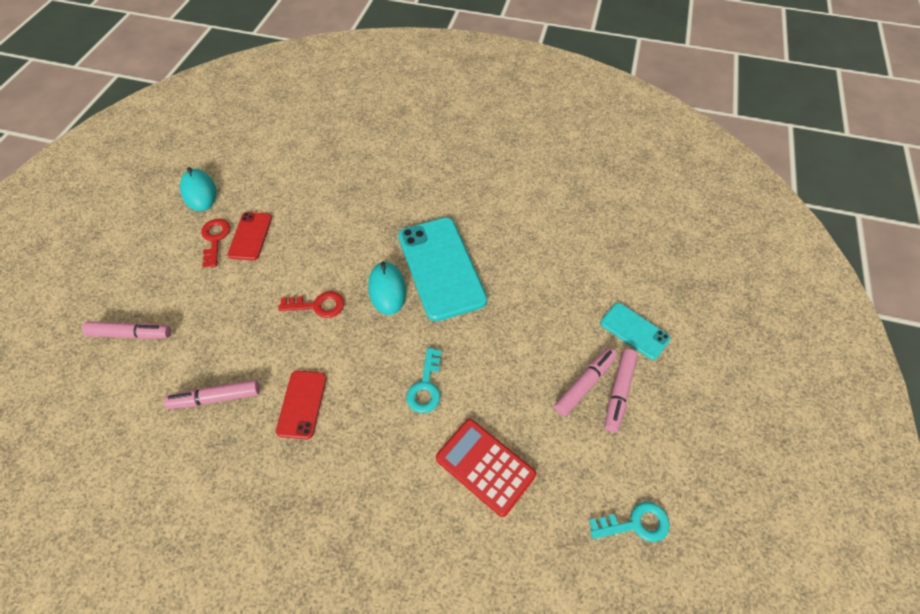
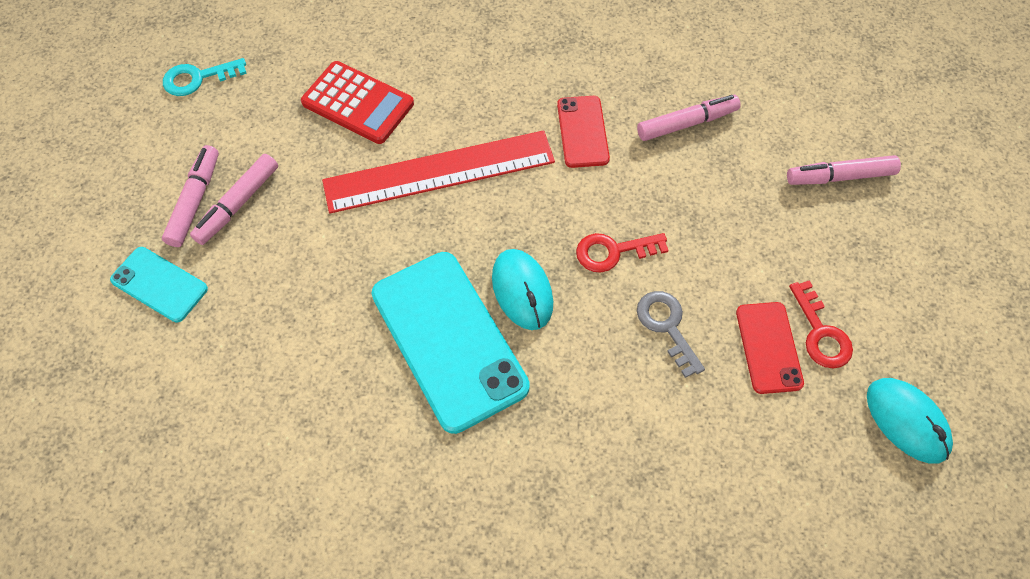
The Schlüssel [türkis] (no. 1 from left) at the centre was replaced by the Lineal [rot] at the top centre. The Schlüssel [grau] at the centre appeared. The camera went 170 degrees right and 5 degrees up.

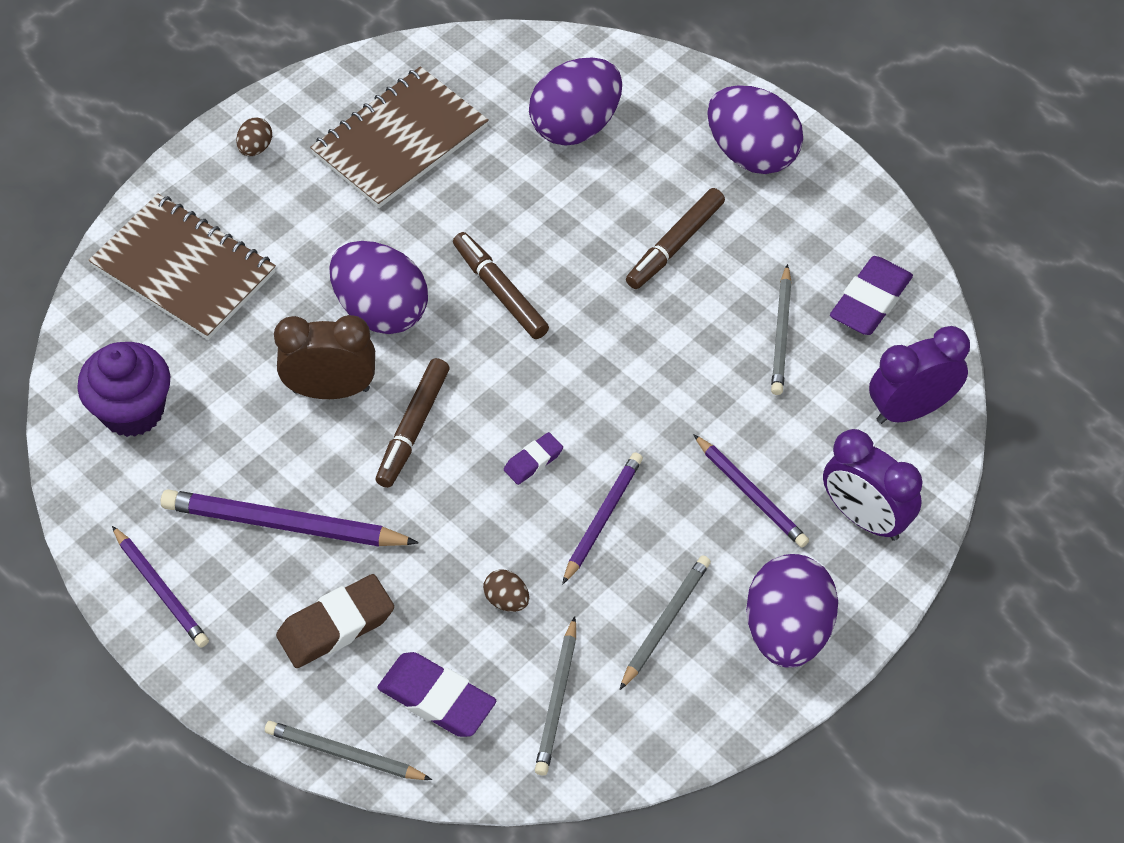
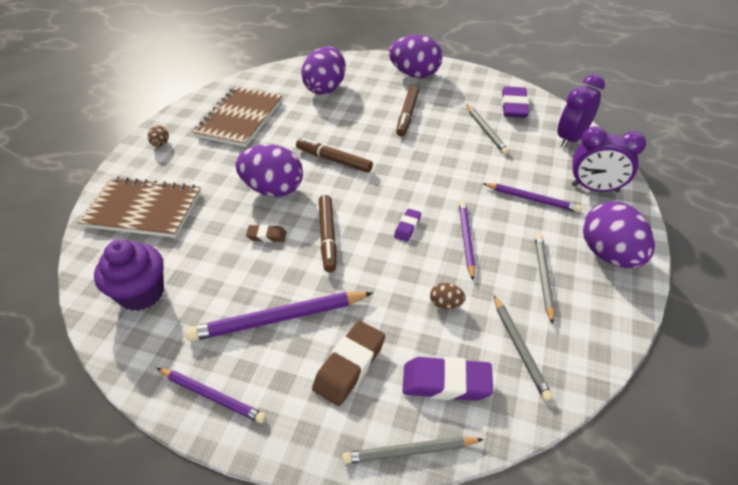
The Wecker [braun] at the middle left was replaced by the Radiergummi [braun] (no. 1 from left) at the centre. The camera went 25 degrees left and 10 degrees down.

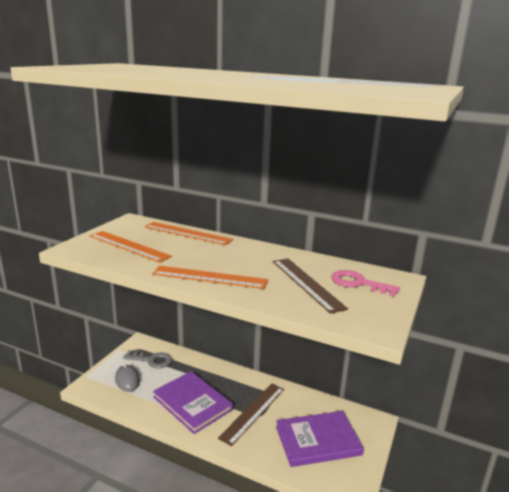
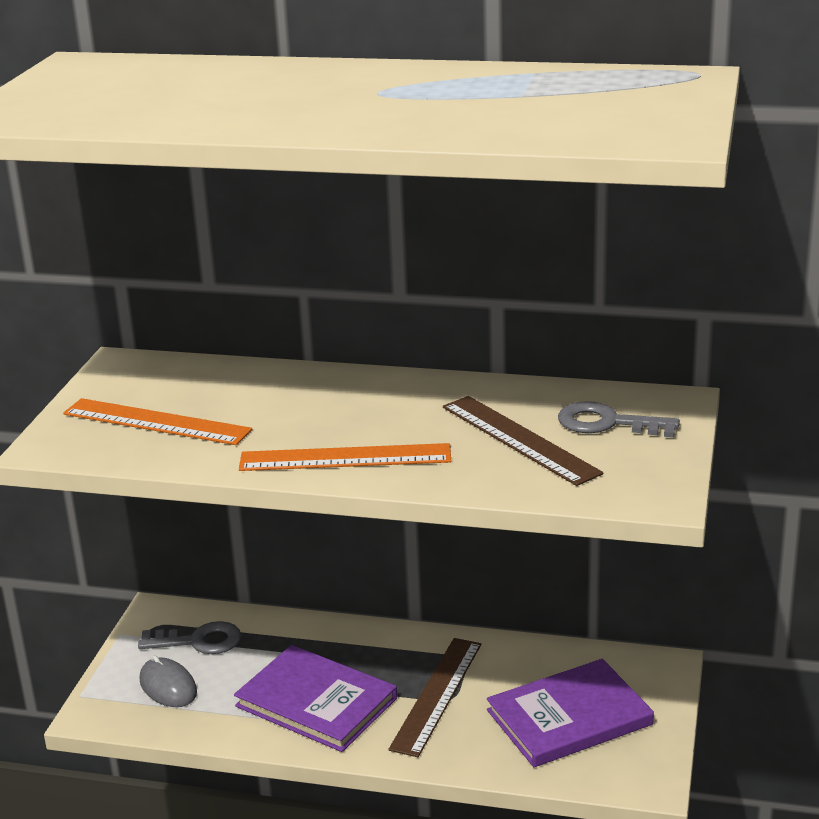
The Lineal [orange] (no. 2 from left) at the centre disappeared. The Schlüssel [rosa] at the middle right became the Schlüssel [grau] (no. 2 from left) at the middle right. The camera went 10 degrees left and 5 degrees up.

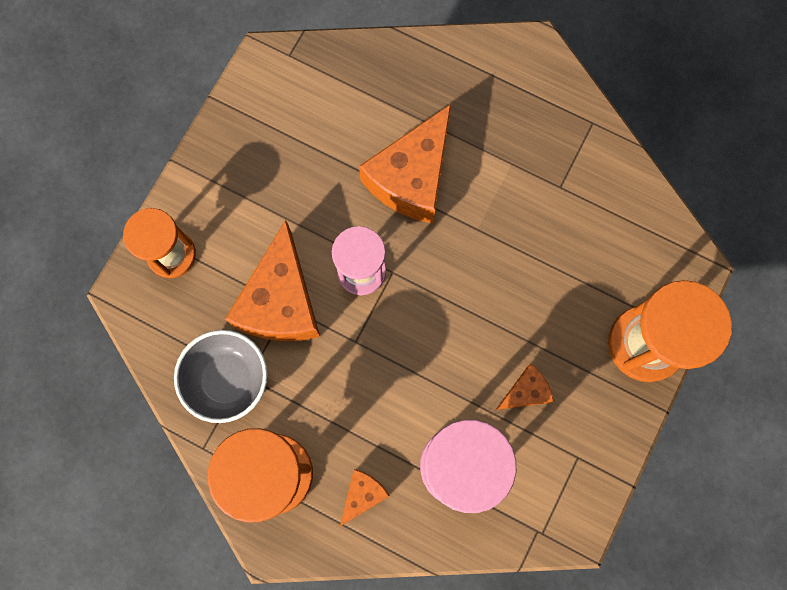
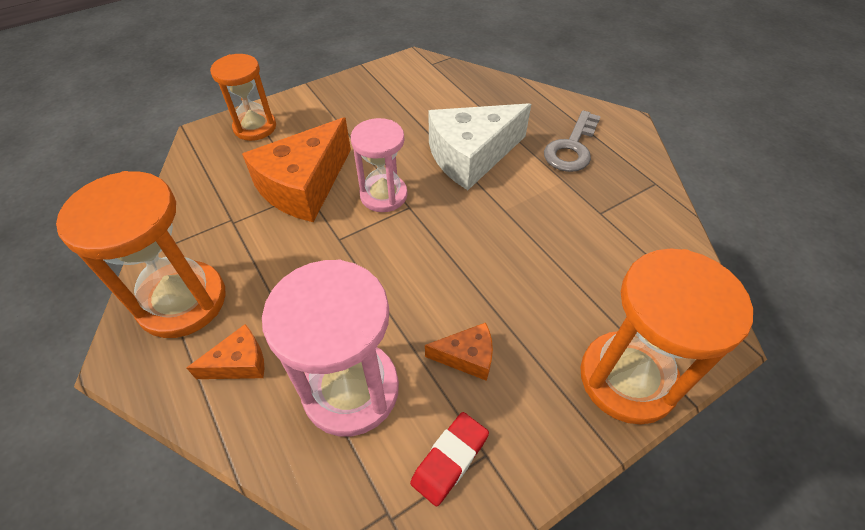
The Schüssel [grau] at the middle left disappeared. The Käse [orange] (no. 3 from left) at the top centre became the Käse [weiß] at the top centre. The Radiergummi [rot] at the bottom centre appeared. The Schlüssel [grau] at the top centre appeared. The camera went 30 degrees right and 25 degrees down.

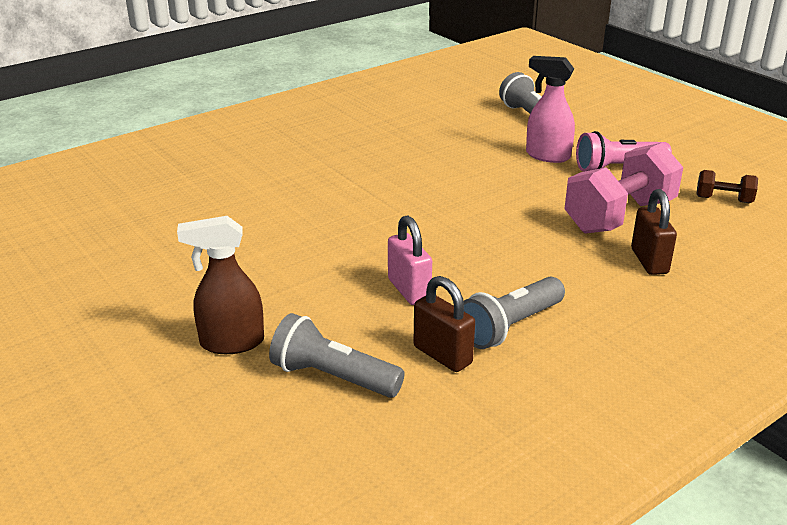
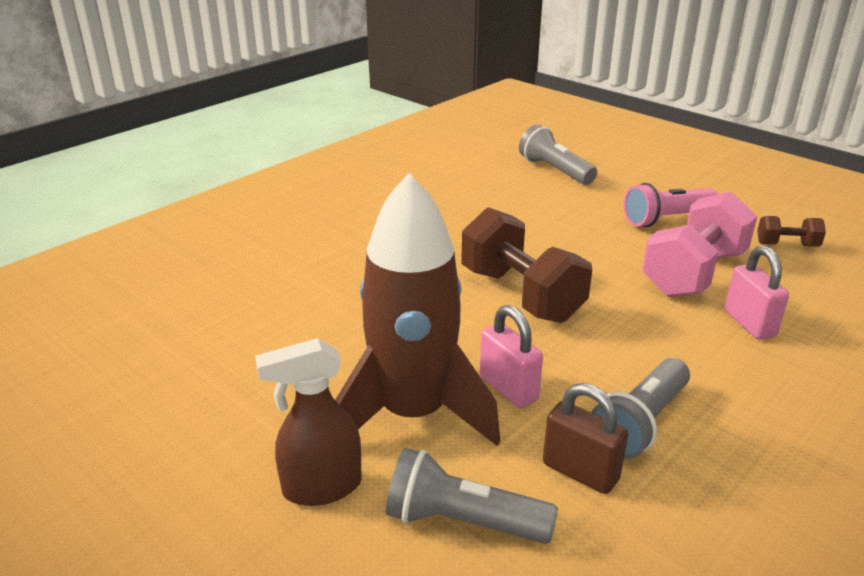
The Sprühflasche [rosa] at the top right disappeared. The Vorhängeschloss [braun] (no. 2 from left) at the middle right became the Vorhängeschloss [rosa] (no. 2 from left) at the middle right. The Rakete [braun] at the centre appeared. The Hantel [braun] (no. 1 from left) at the centre appeared. The camera went 10 degrees left and 0 degrees up.

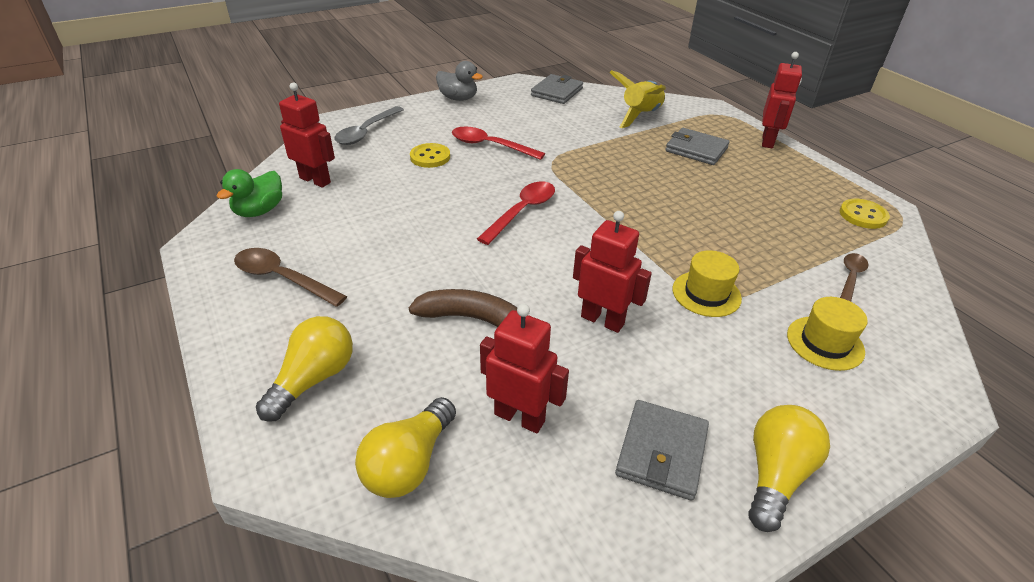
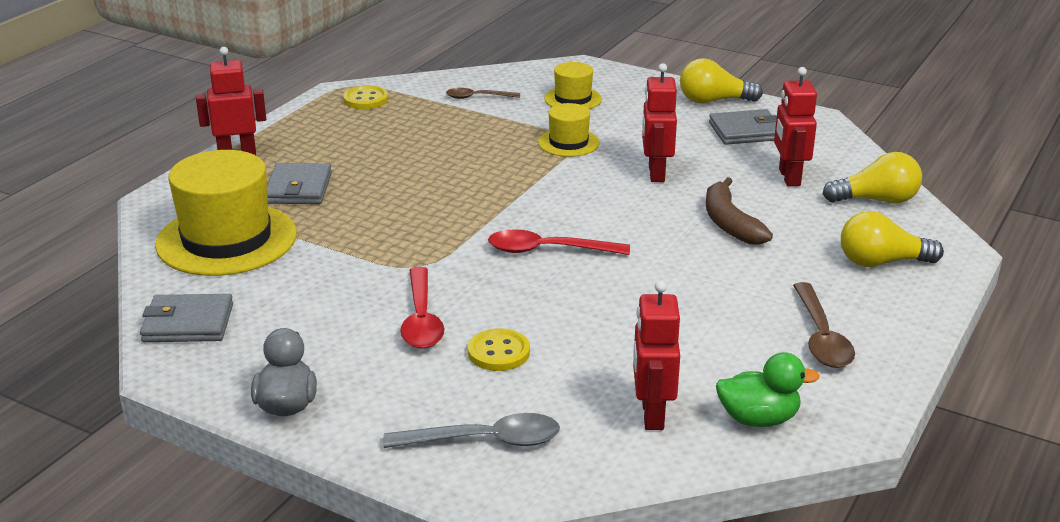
The Rakete [gelb] at the top centre was replaced by the Hut [gelb] (no. 1 from left) at the middle left. The camera went 120 degrees left and 10 degrees down.

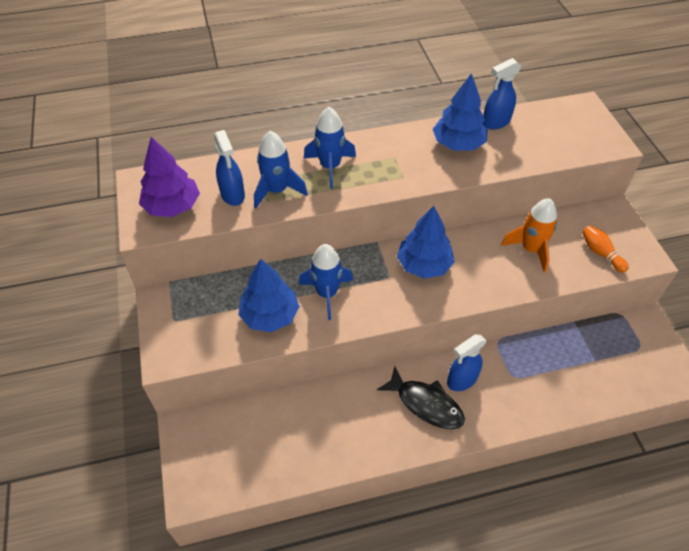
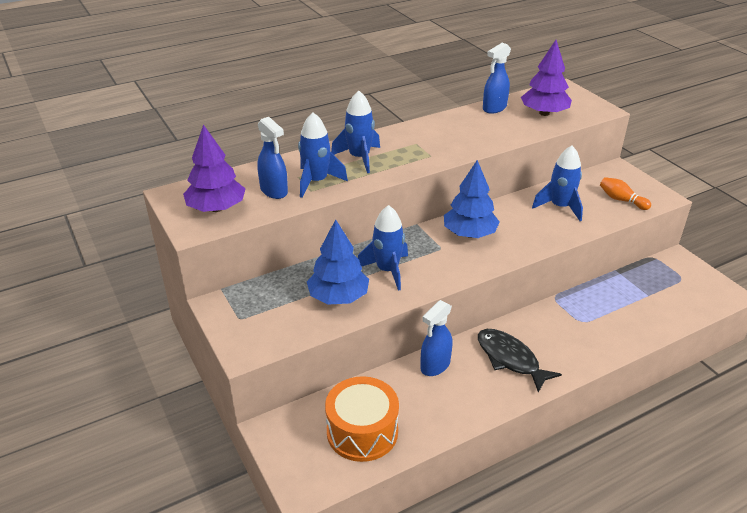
The Fisch [schwarz] at the bottom centre turned 150 degrees counterclockwise. The Baum [blau] (no. 3 from left) at the top right disappeared. The Sprühflasche [blau] (no. 2 from left) moved from the middle right to the centre. The Rakete [orange] at the middle right became the Rakete [blau] (no. 4 from left) at the middle right. The Trommel [orange] at the bottom centre appeared. The Baum [lila] (no. 2 from left) at the top right appeared. The camera went 15 degrees left and 15 degrees down.

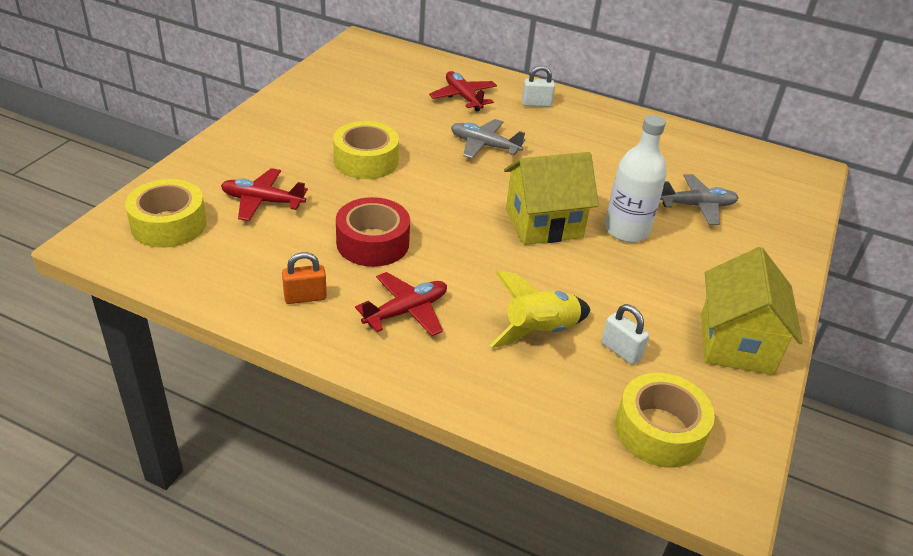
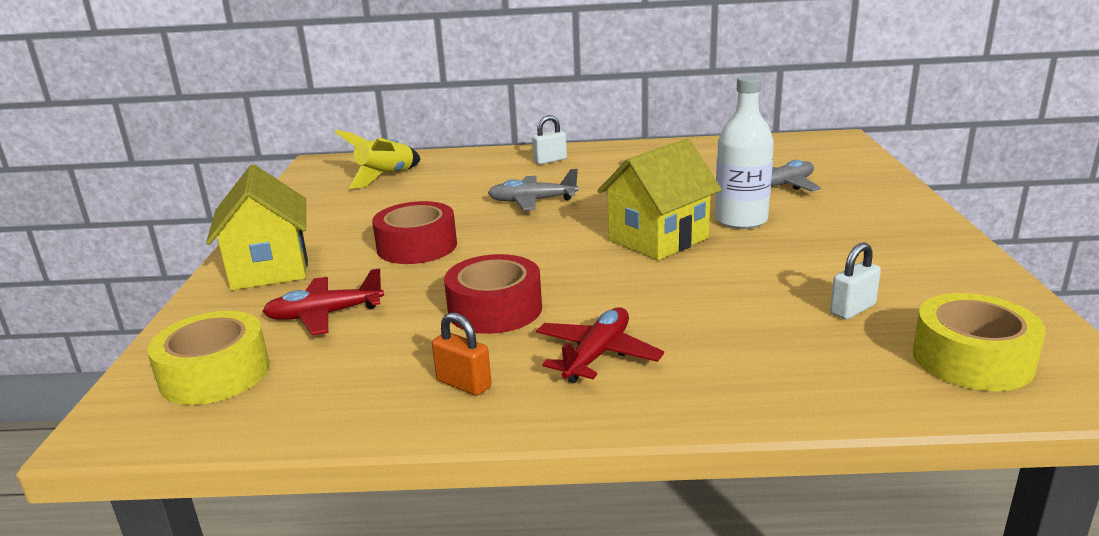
The Vorhängeschloss [orange] at the middle left turned 75 degrees clockwise. The Klebeband [gelb] (no. 2 from left) at the top centre became the Klebeband [rot] (no. 1 from left) at the centre. The Flugzeug [rot] (no. 3 from left) at the top centre disappeared. The Rakete [gelb] moved from the centre to the top centre. The Vorhängeschloss [weiß] (no. 2 from left) at the middle right turned 60 degrees counterclockwise. The Haus [gelb] (no. 2 from left in the first image) moved from the middle right to the middle left. The camera went 20 degrees left and 15 degrees down.

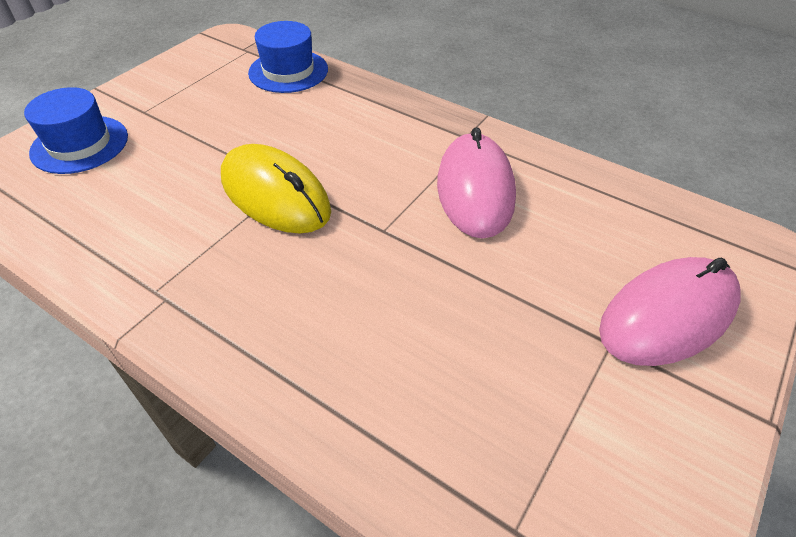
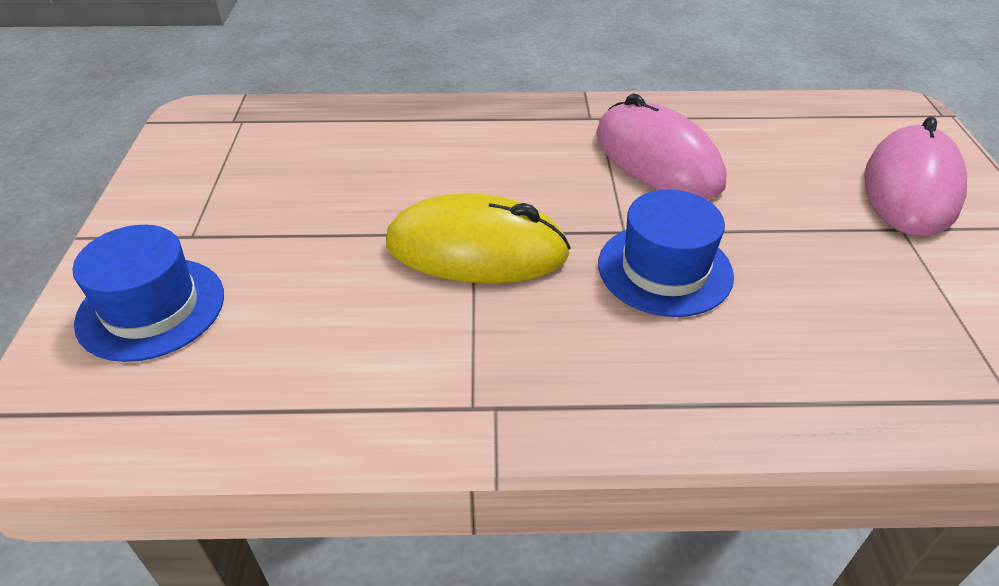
The Hut [blau] (no. 2 from left) moved from the top centre to the middle right. The camera went 35 degrees left and 5 degrees down.

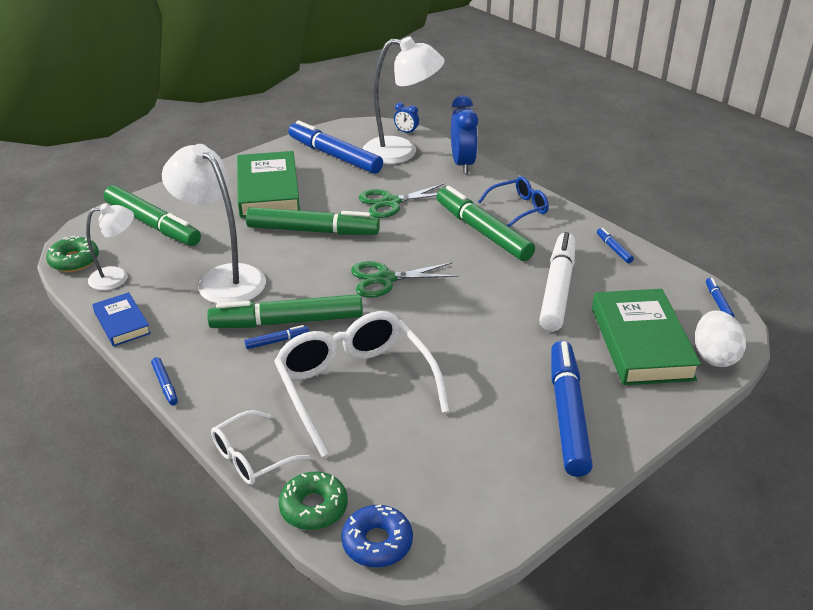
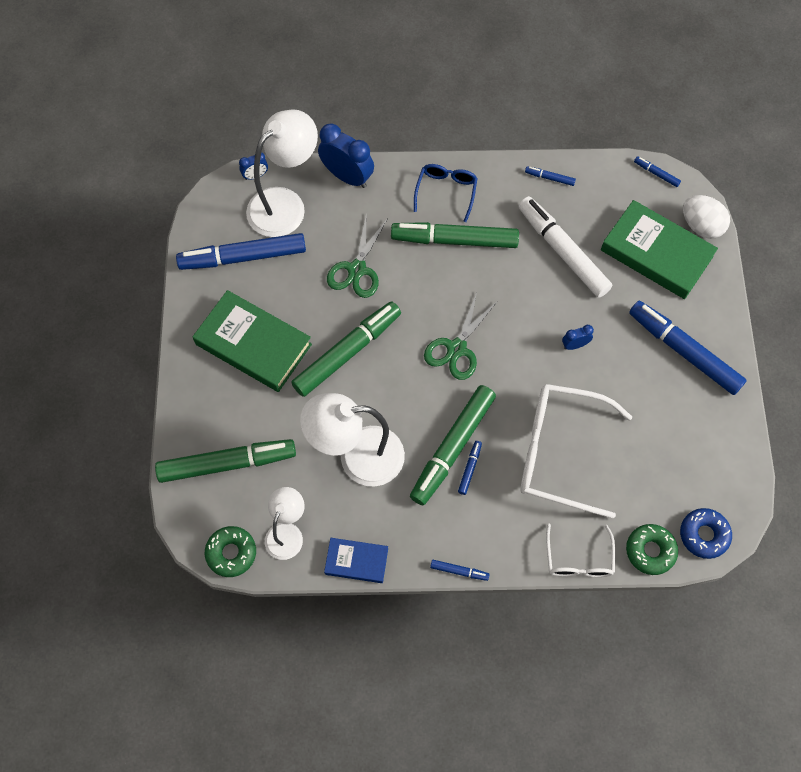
The Wecker [blau] (no. 3 from left) at the middle right appeared. The camera went 50 degrees left and 30 degrees up.

